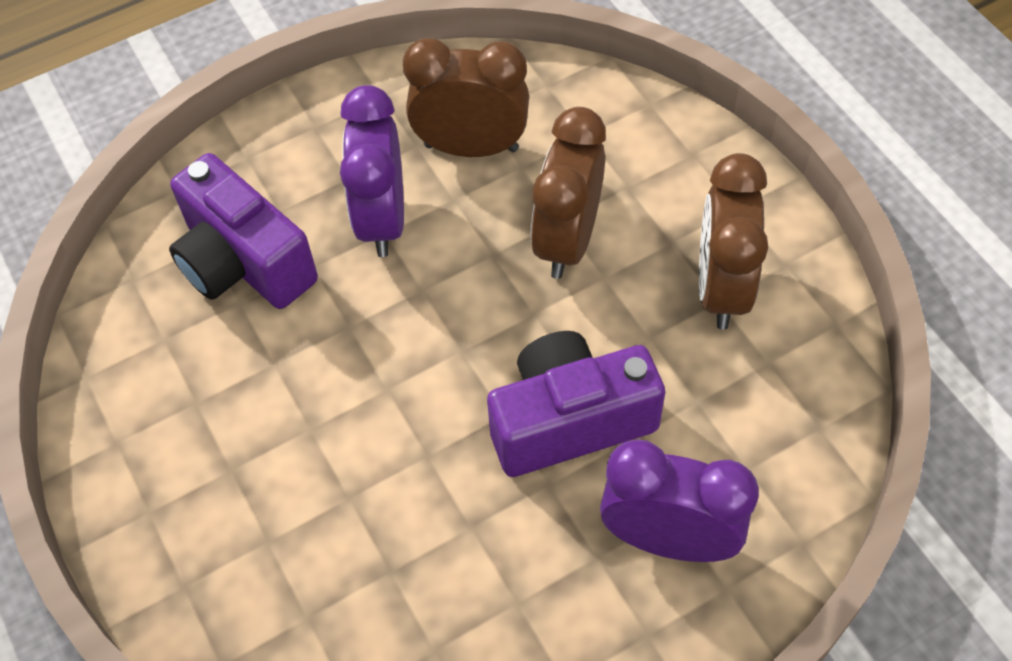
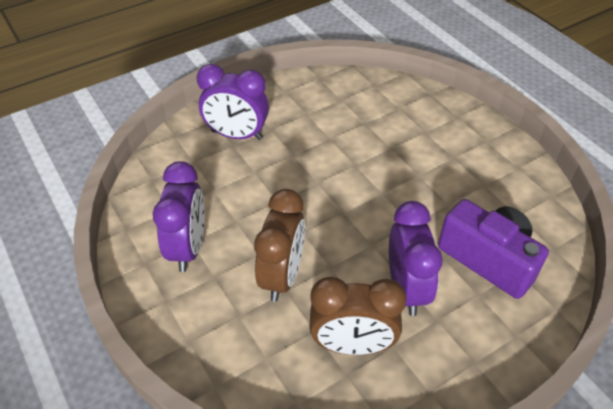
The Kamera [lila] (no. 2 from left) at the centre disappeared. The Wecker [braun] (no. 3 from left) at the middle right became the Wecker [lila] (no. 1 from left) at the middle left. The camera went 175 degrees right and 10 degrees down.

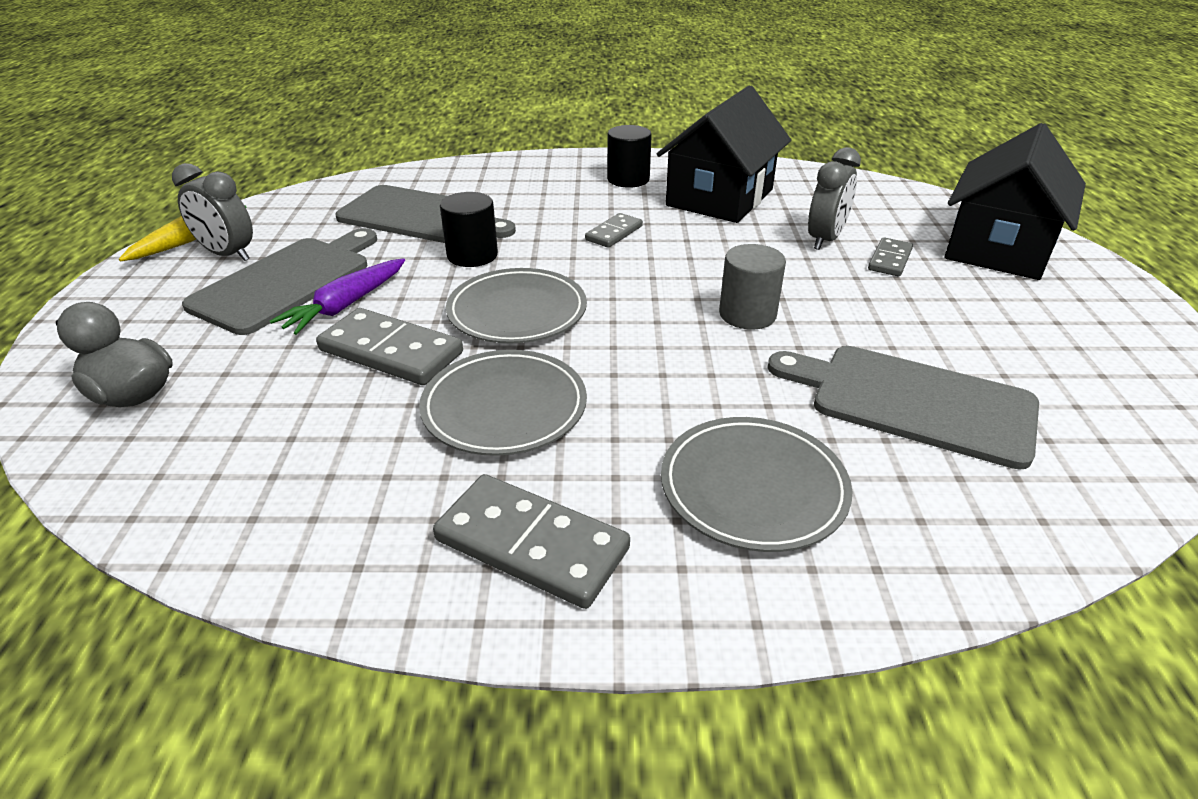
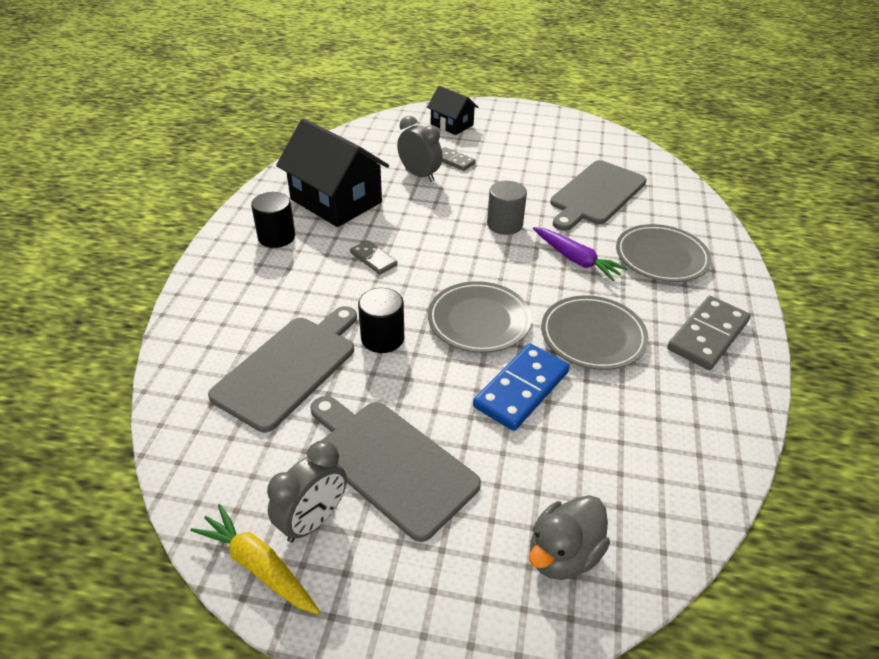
The Karotte [lila] moved from the middle left to the centre. The Dominostein [grau] (no. 1 from left) at the middle left became the Dominostein [blau] at the centre. The Haus [schwarz] (no. 2 from left) at the top right changed to 0.55 times the size. The camera went 80 degrees left and 5 degrees up.

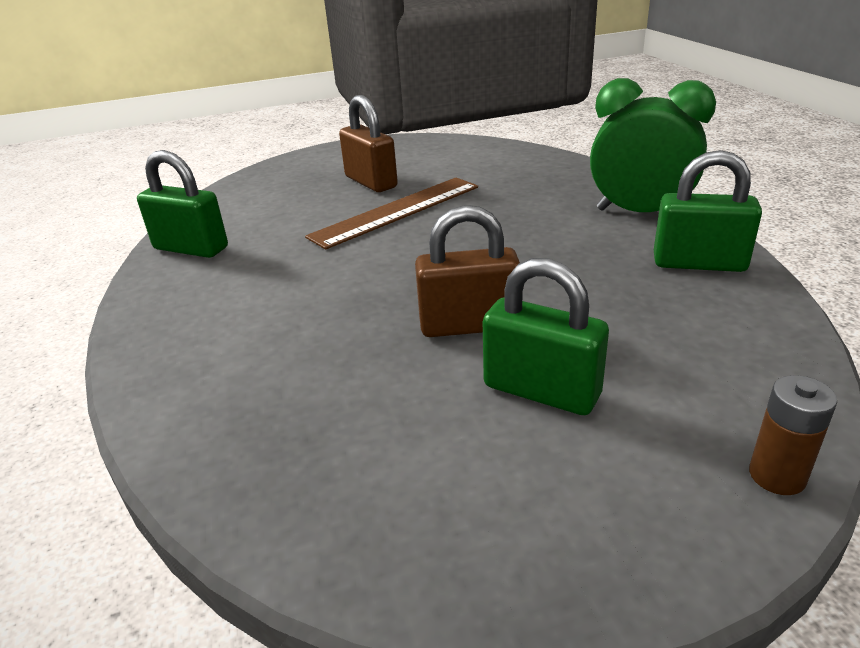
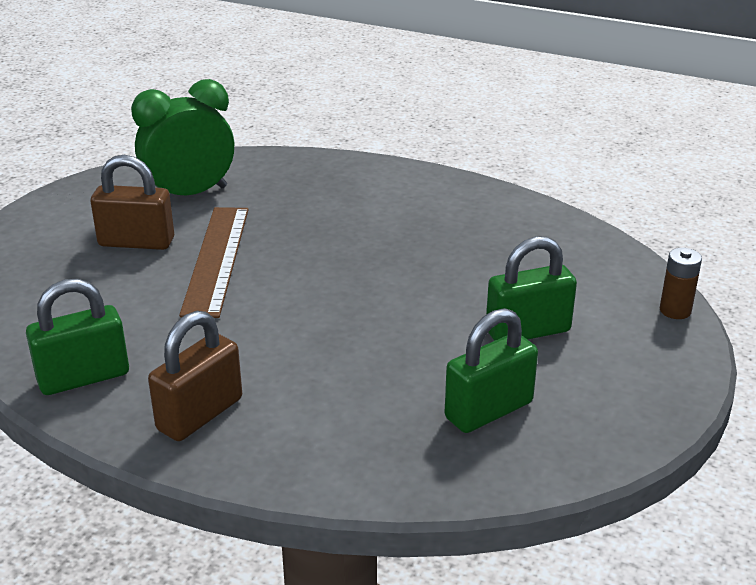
The Vorhängeschloss [braun] (no. 2 from left) moved from the centre to the middle left. The Wecker [grün] moved from the top right to the top left. The Vorhängeschloss [grün] (no. 3 from left in the first image) moved from the top right to the centre. The camera went 50 degrees left and 0 degrees up.

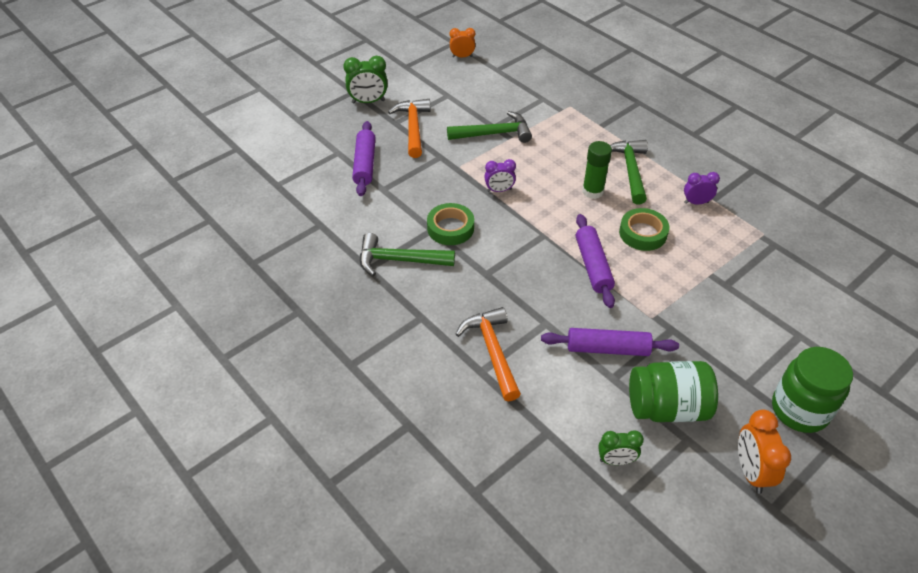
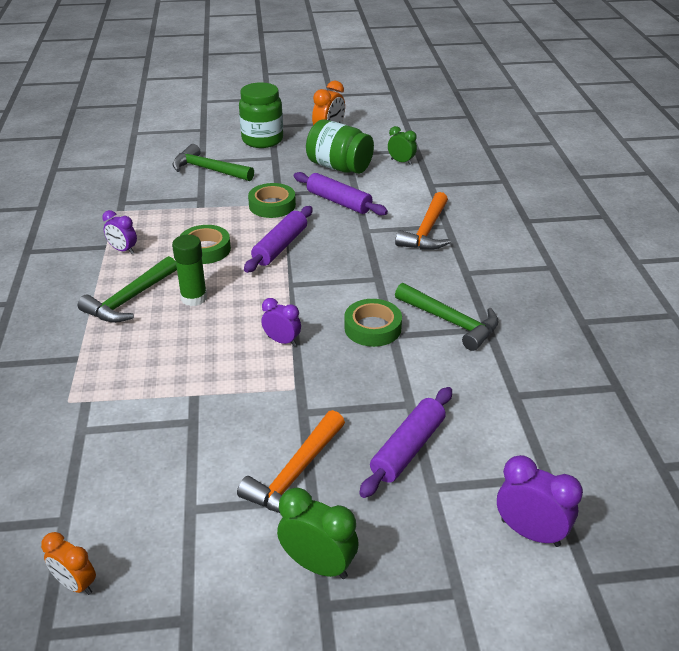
The Hammer [grün] (no. 2 from left) moved from the top centre to the top left. The Klebeband [grün] (no. 2 from left) at the top centre appeared. The Wecker [lila] (no. 3 from left) at the bottom right appeared. The camera went 145 degrees left and 10 degrees down.

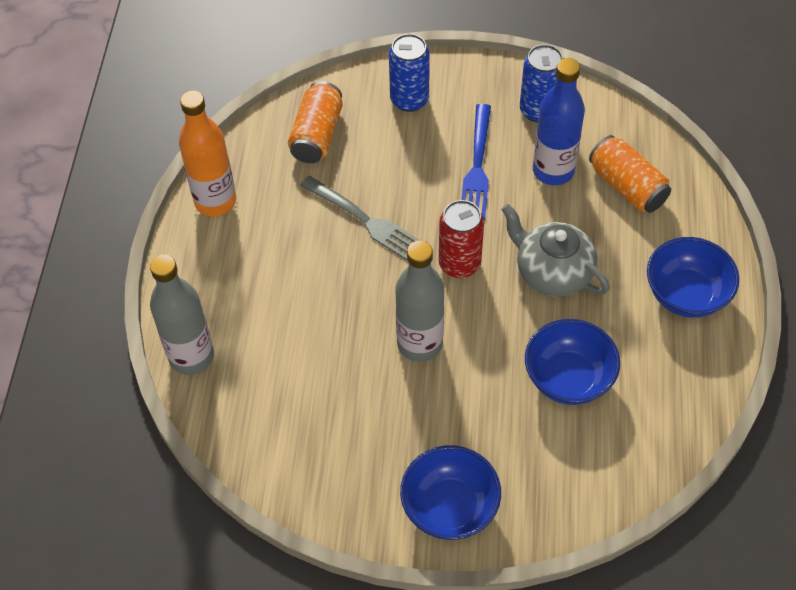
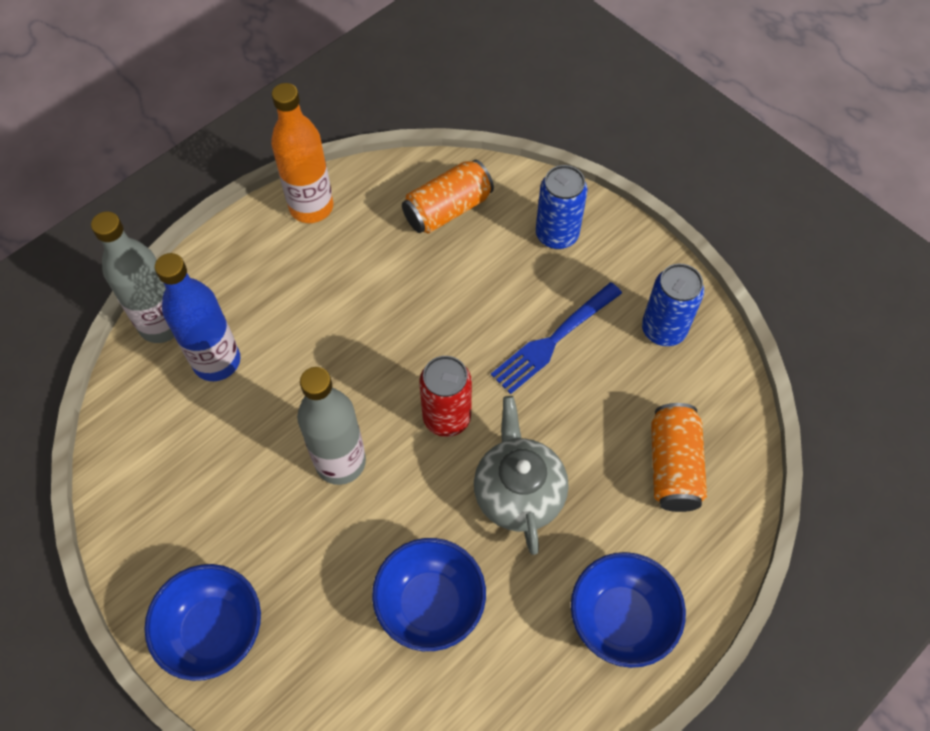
The Gabel [grau] at the centre disappeared. The Flasche [blau] moved from the top right to the middle left. The camera went 40 degrees right and 5 degrees up.

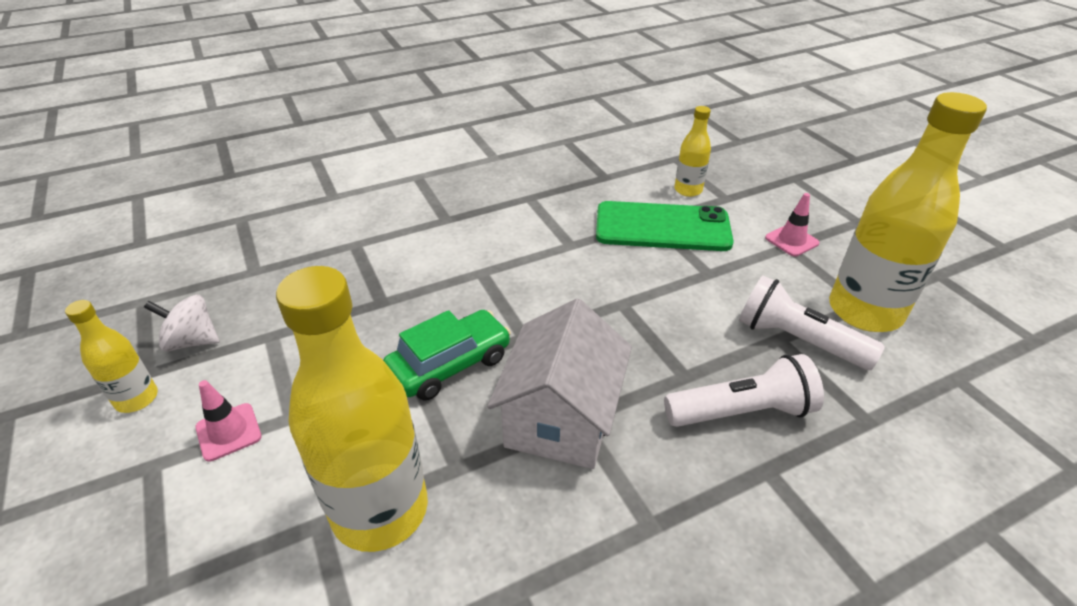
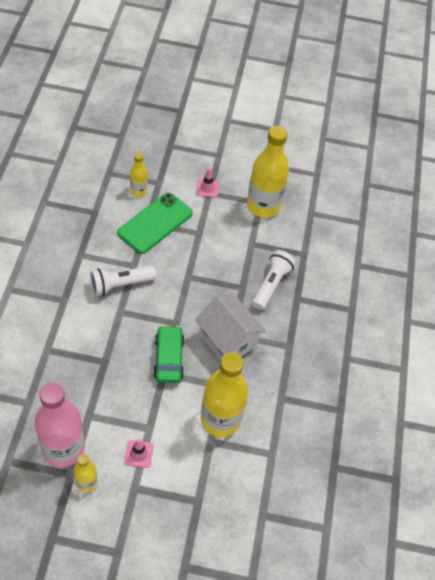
The Kreisel [weiß] at the middle left was replaced by the Flasche [rosa] at the bottom left. The Taschenlampe [weiß] (no. 2 from left in the first image) moved from the middle right to the middle left. The camera went 60 degrees left and 15 degrees up.

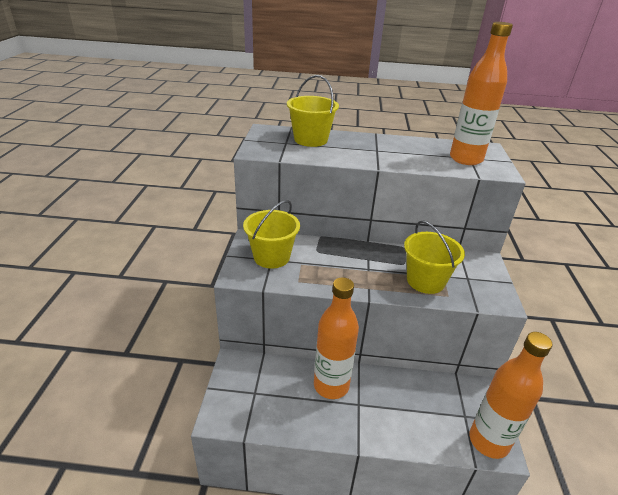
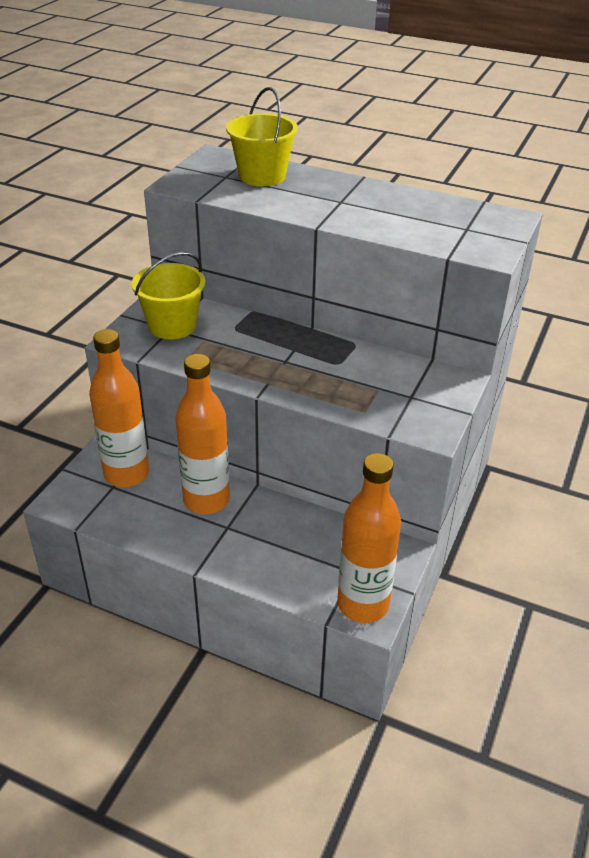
The Eimer [gelb] (no. 3 from left) at the middle right disappeared. The Flasche [orange] (no. 2 from left in the first image) moved from the top right to the middle left. The camera went 20 degrees right and 5 degrees up.

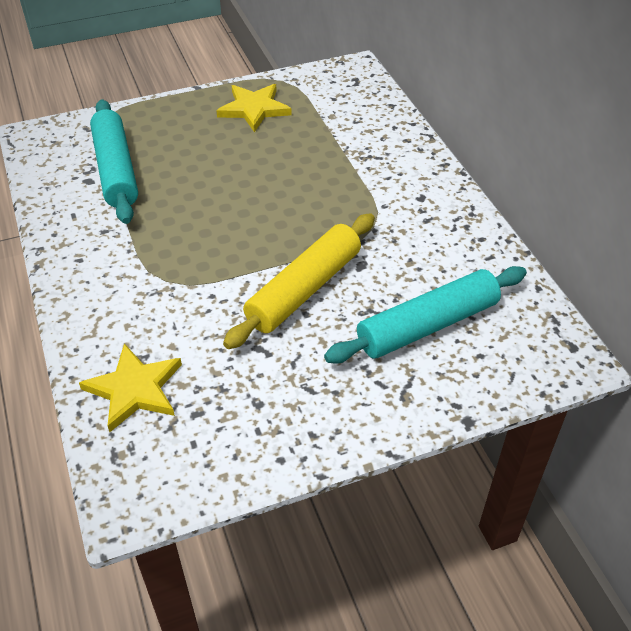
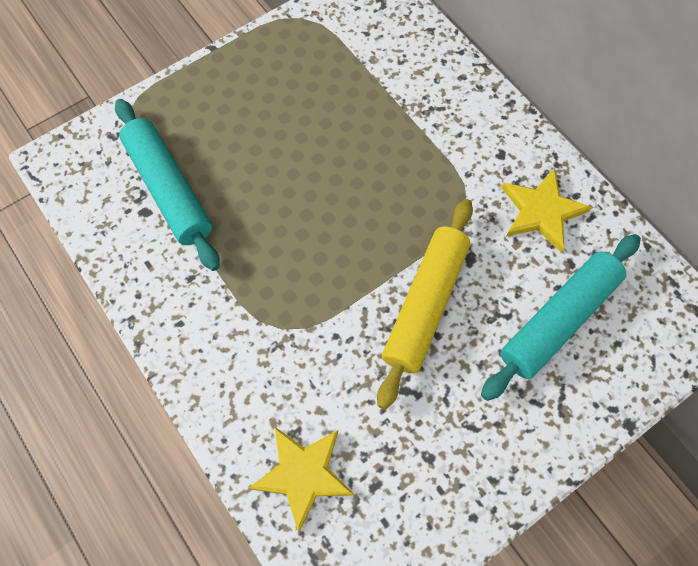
The Stern [gelb] (no. 2 from left) moved from the top centre to the middle right. The camera went 15 degrees left and 20 degrees up.

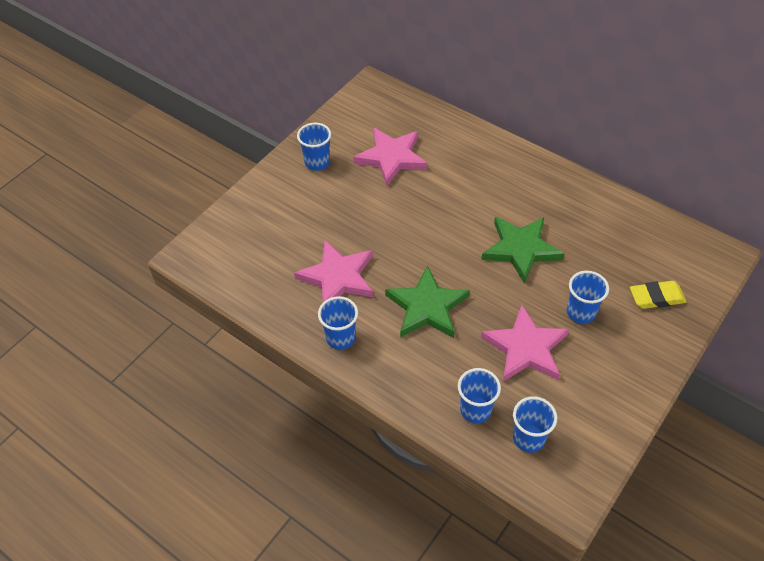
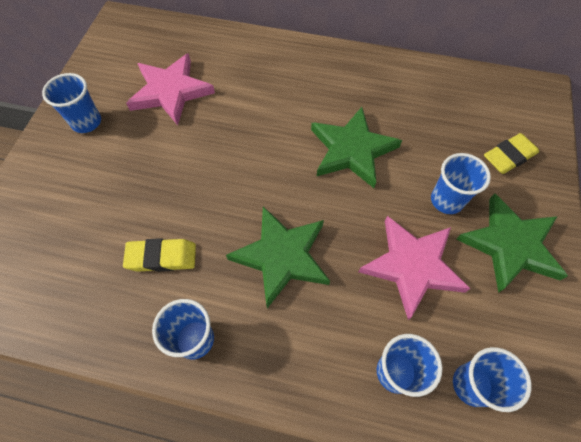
The Stern [rosa] (no. 1 from left) at the centre was replaced by the Radiergummi [gelb] (no. 1 from left) at the middle left. The Stern [grün] (no. 3 from left) at the middle right appeared. The camera went 25 degrees left and 10 degrees up.

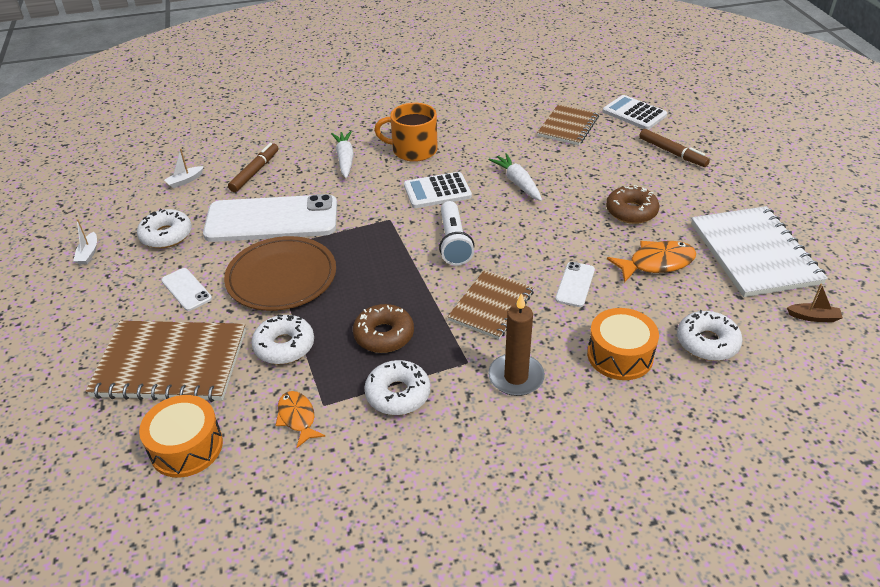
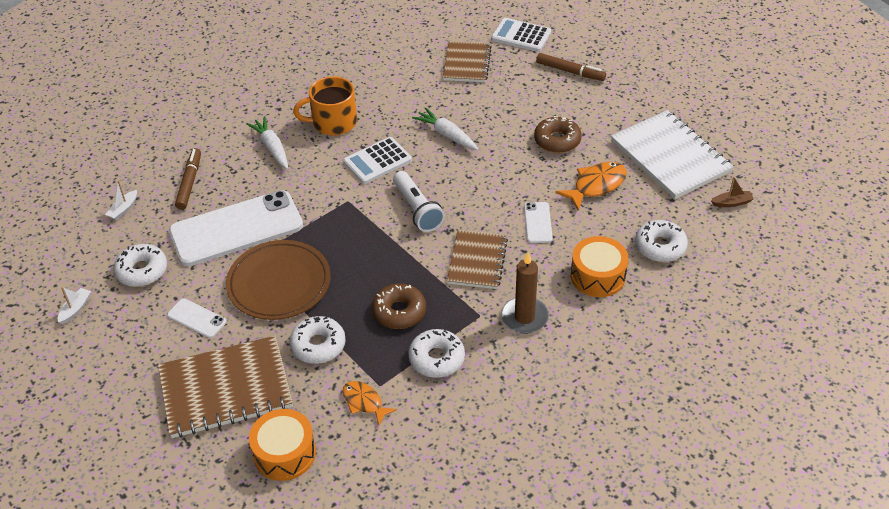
The Boot [weiß] (no. 1 from left) at the middle left turned 135 degrees counterclockwise. The camera went 20 degrees left and 5 degrees up.

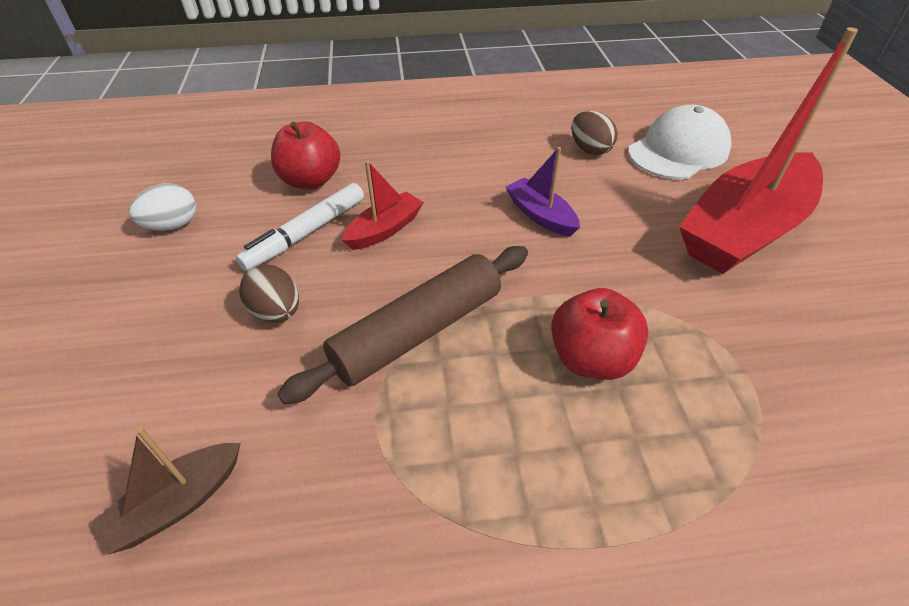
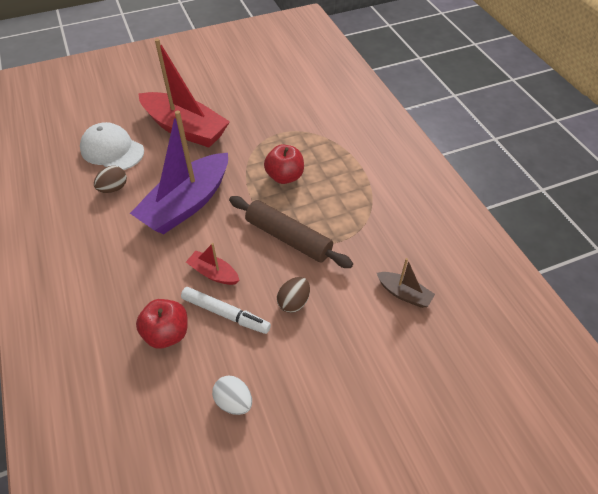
The Boot [lila] at the top centre changed to 2.21 times the size. The camera went 105 degrees left and 5 degrees up.

